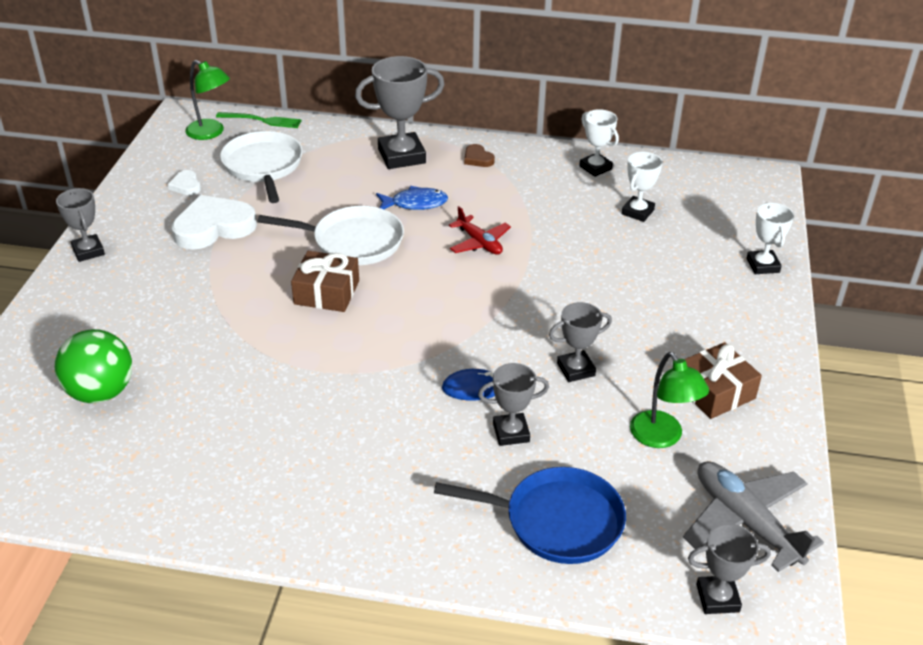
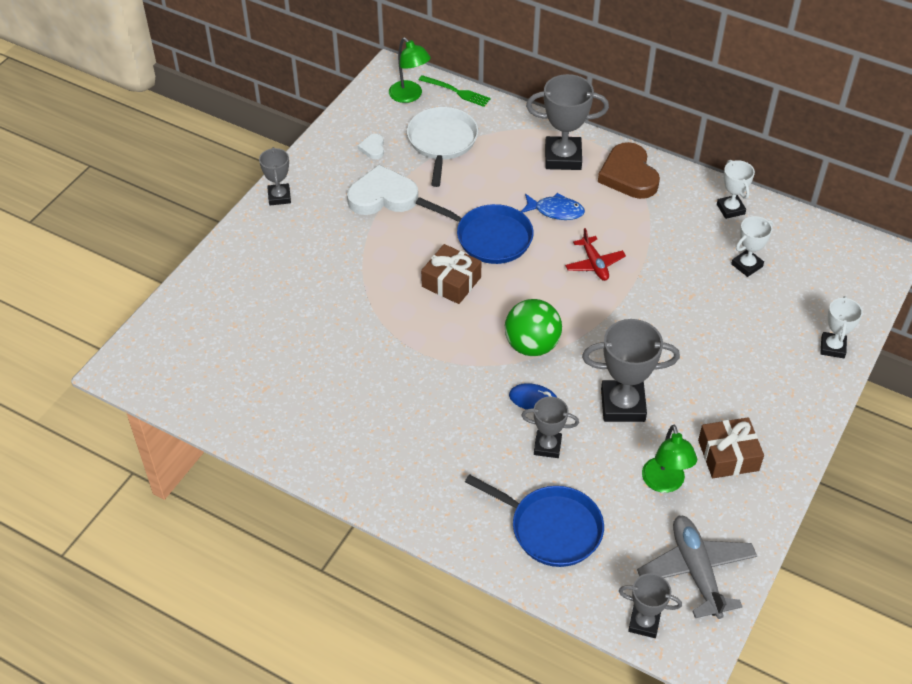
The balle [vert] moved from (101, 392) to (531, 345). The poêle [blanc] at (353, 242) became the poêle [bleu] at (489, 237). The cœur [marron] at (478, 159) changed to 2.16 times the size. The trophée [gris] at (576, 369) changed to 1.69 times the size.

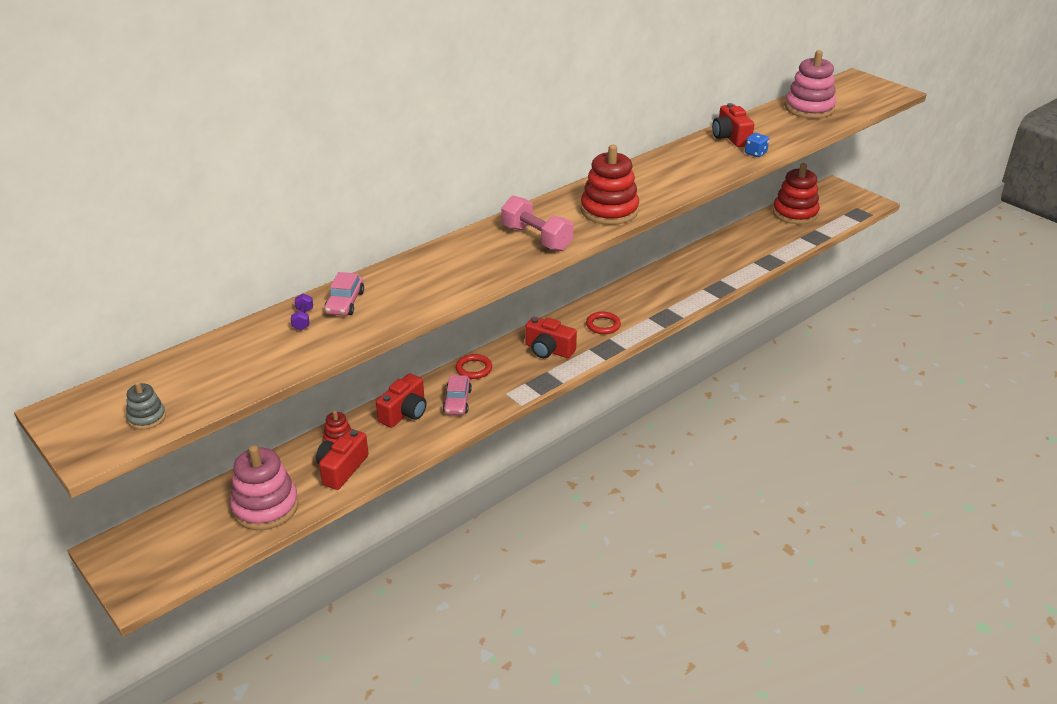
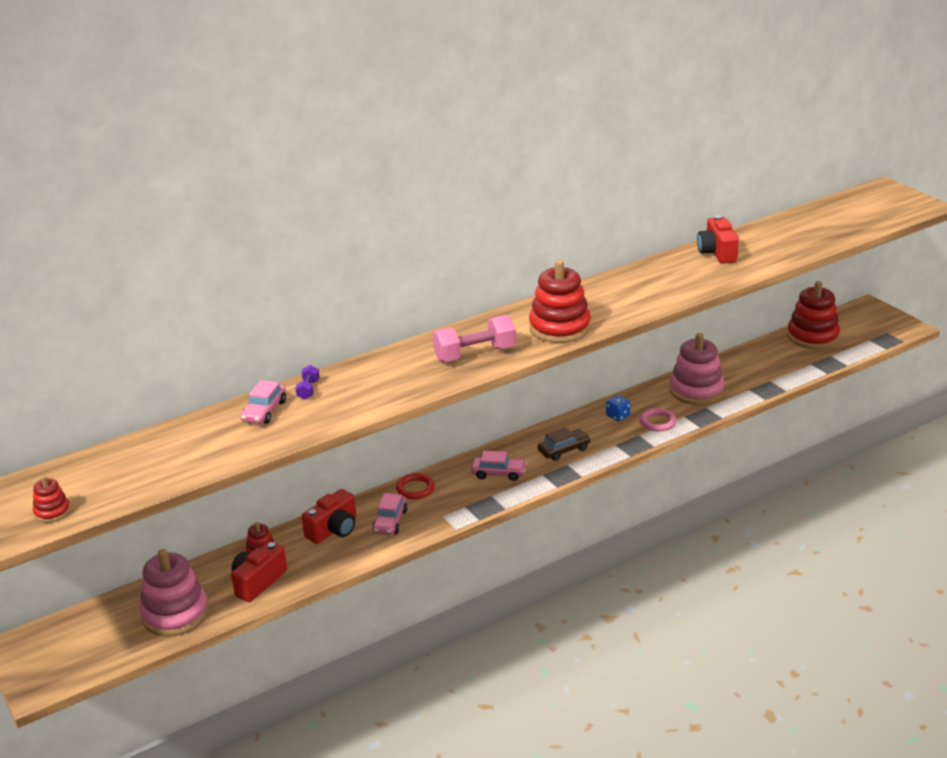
The anneau [rose] at (657, 422) appeared. The haltère [violet] moved from (303, 319) to (308, 390). The dé [bleu] moved from (755, 153) to (618, 416). The jouet à empiler [rose] moved from (809, 109) to (696, 391). The appareil photo [rouge] at (548, 350) was replaced by the voiture [rose] at (499, 473). The anneau [rouge] at (603, 325) was replaced by the voiture [marron] at (564, 450). The jouet à empiler [gris] at (147, 417) became the jouet à empiler [rouge] at (52, 512). The haltère [rose] at (536, 238) turned 75 degrees counterclockwise.

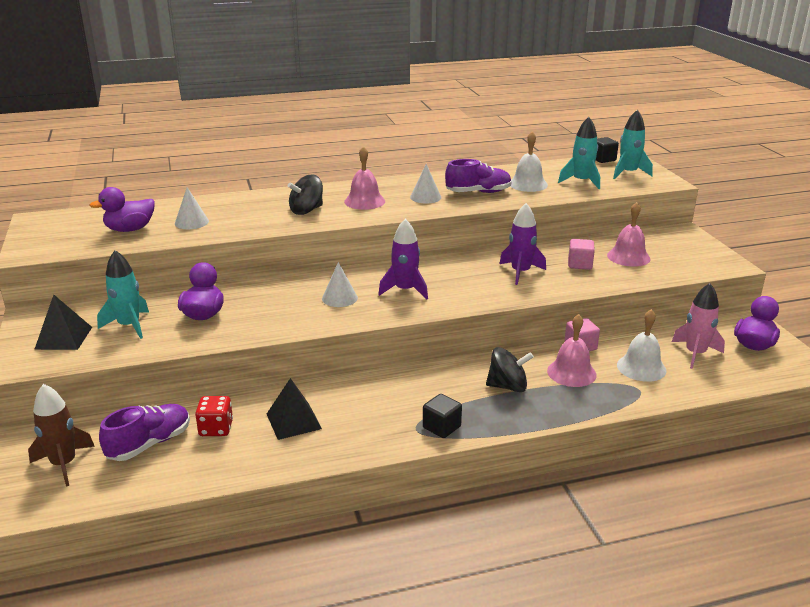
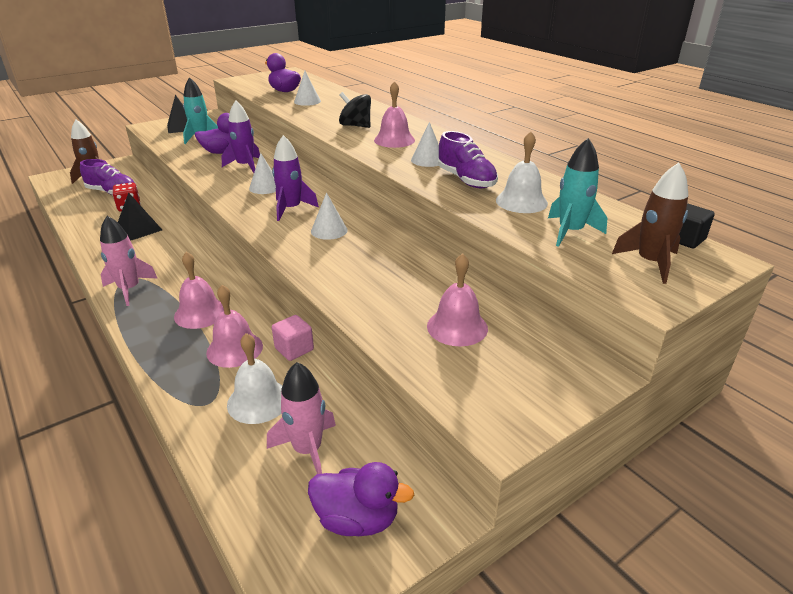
The cube [rose] at (580, 264) disappeared. The cône [blanc] at (329, 230) appeared. The fusée [violet] moved from (520, 272) to (245, 166). The cube [noir] at (441, 427) was replaced by the fusée [rose] at (129, 289). The toupie [noir] at (508, 386) was replaced by the cloche [rose] at (200, 313). The fusée [turquoise] at (628, 173) became the fusée [marron] at (650, 263).

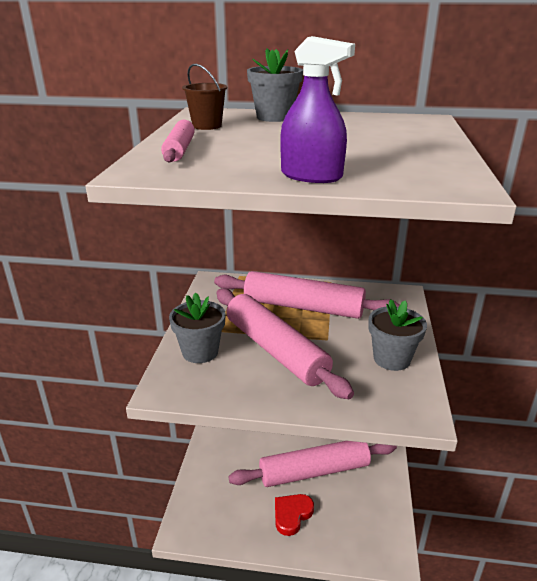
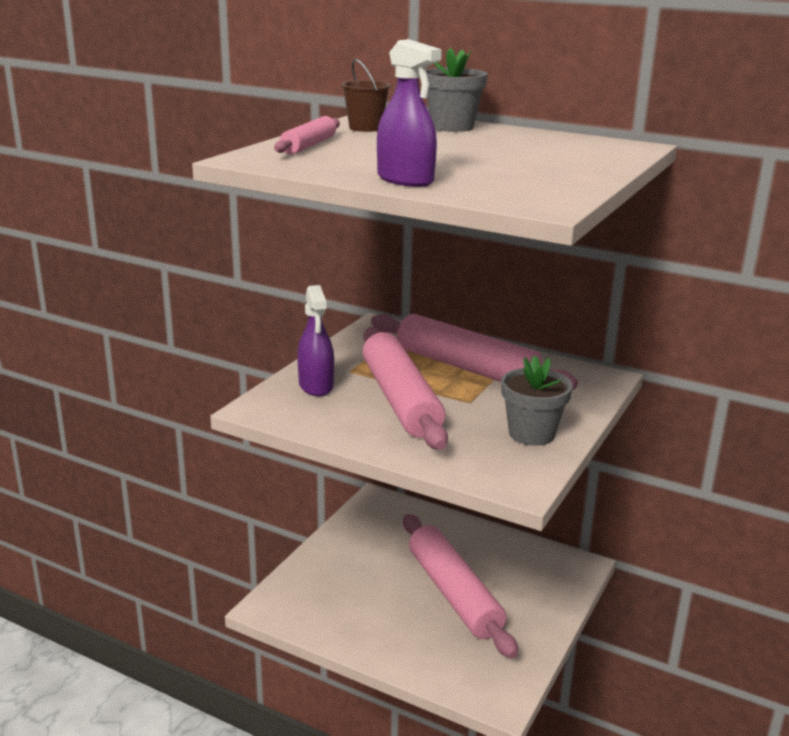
The cœur [rouge] at (292, 515) disappeared. The pot de fleurs [gris] at (200, 352) was replaced by the vaporisateur [violet] at (316, 385). The rouleau à pâtisserie [rose] at (314, 471) turned 60 degrees clockwise.

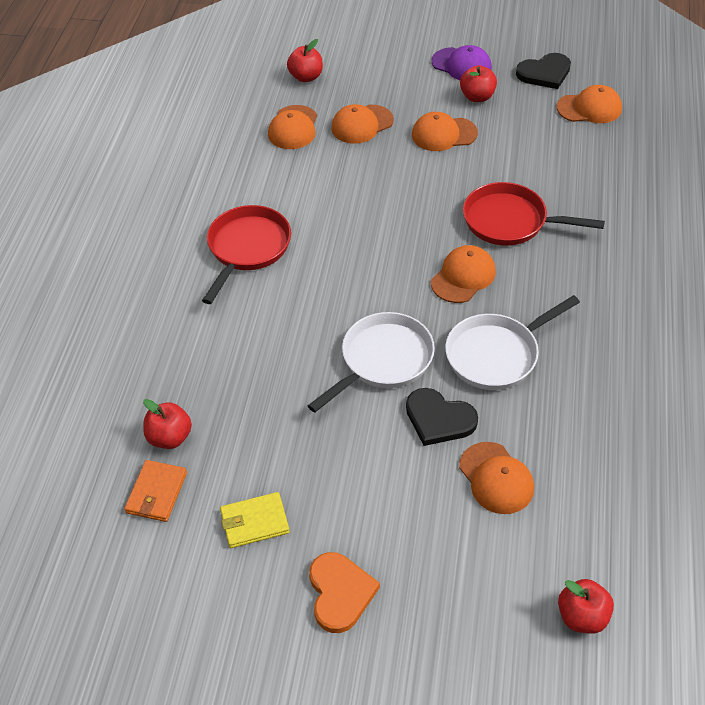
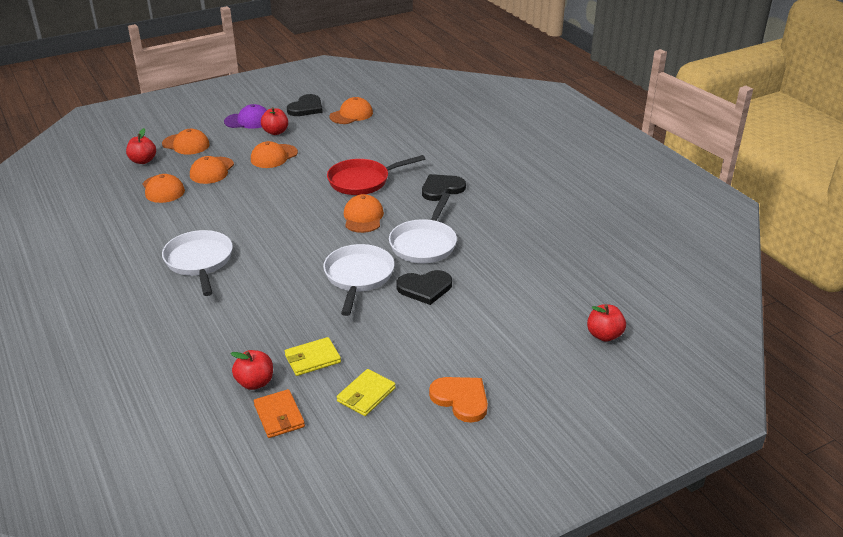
The portefeuille [jaune] at (312, 359) appeared. The cœur [noir] at (441, 189) appeared. The casquette [orange] moved from (496, 478) to (186, 144). The poêle [rouge] at (247, 249) became the poêle [blanc] at (199, 261).

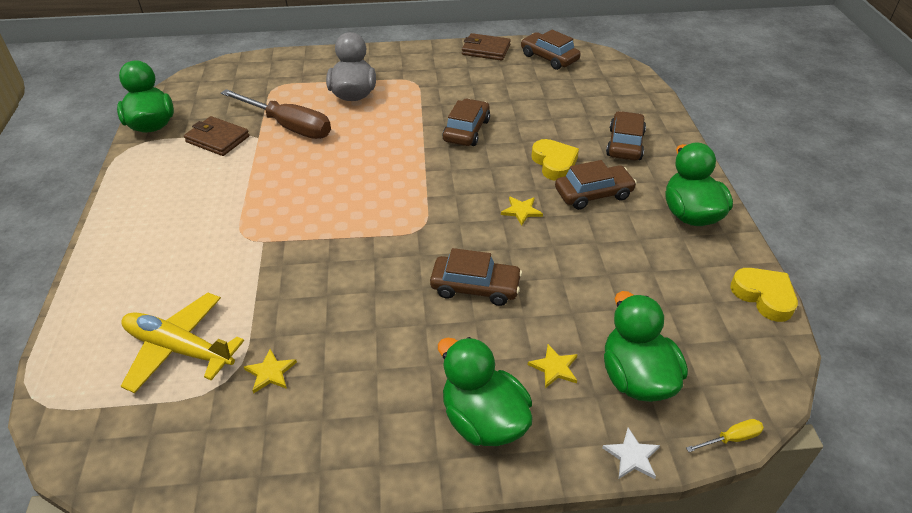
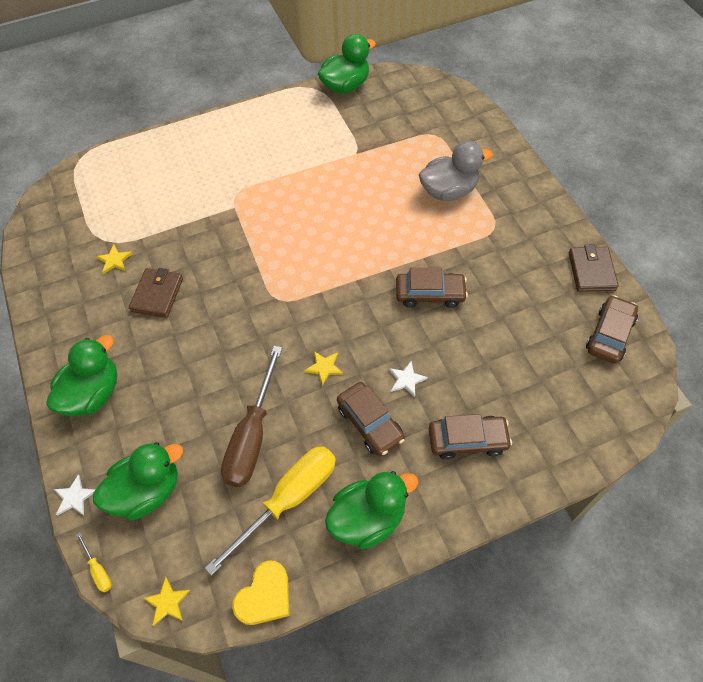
The avion [jaune] at (179, 348) disappeared. The voiture [marron] at (475, 287) disappeared. The tournevis [jaune] at (288, 499) appeared. The portefeuille [marron] moved from (217, 139) to (157, 295). The tournevis [marron] moved from (289, 126) to (252, 436). The étoile [jaune] moved from (554, 367) to (167, 602). The cœur [jaune] at (554, 163) was replaced by the étoile [blanc] at (406, 380).

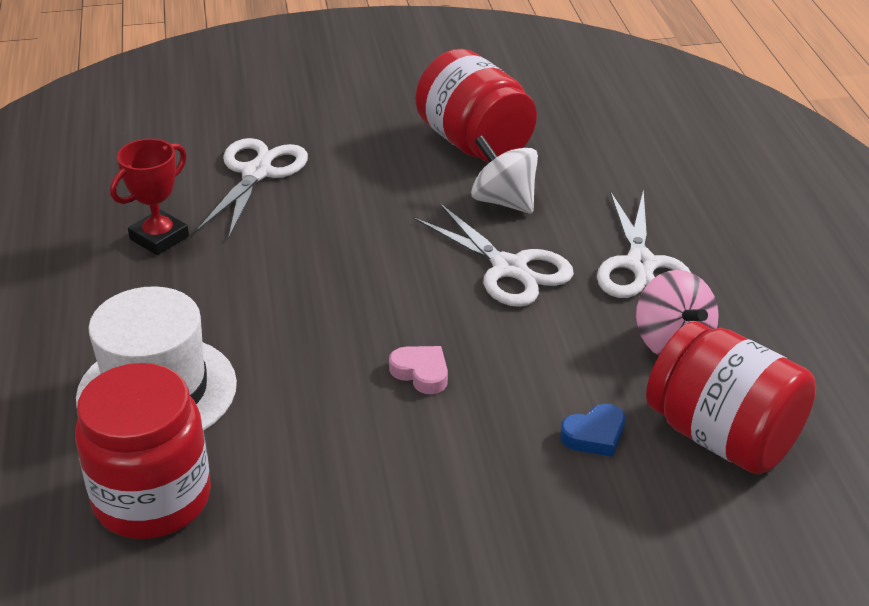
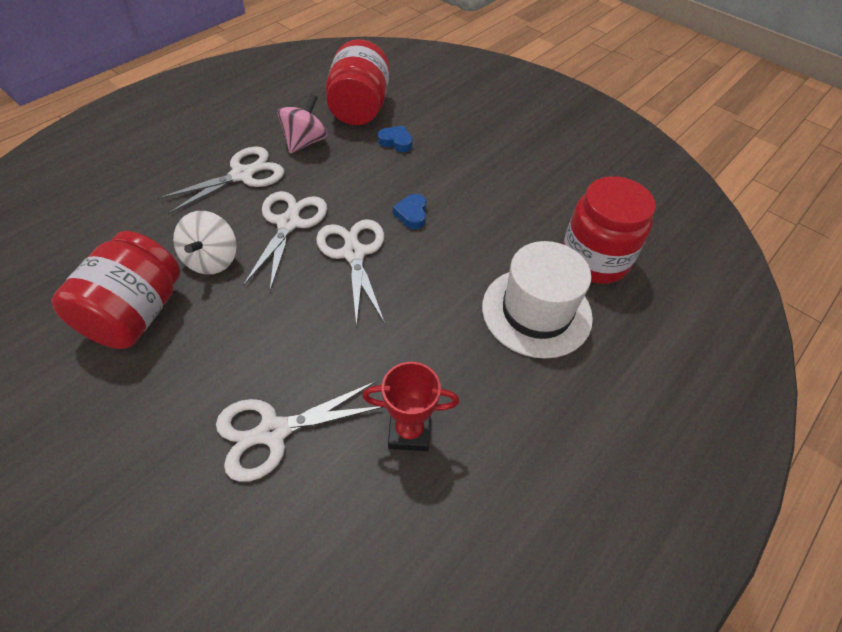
The ciseaux [blanc] at (353, 253) appeared. The cœur [rose] at (421, 373) became the cœur [bleu] at (412, 214).

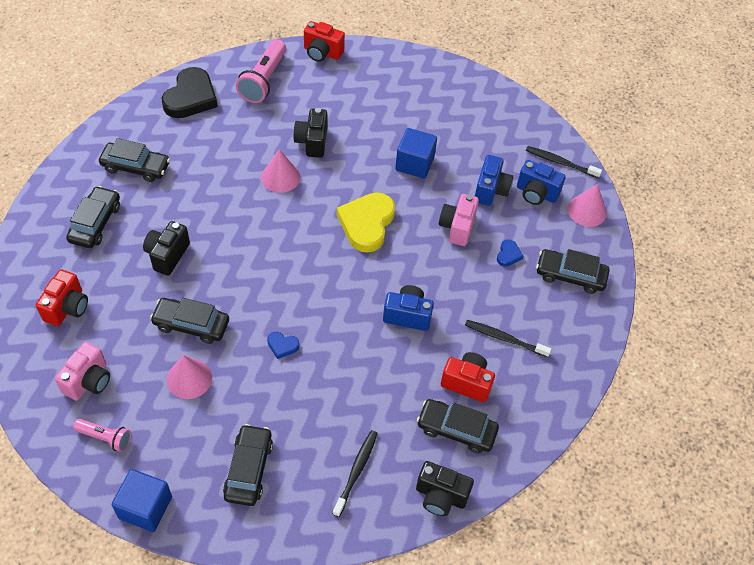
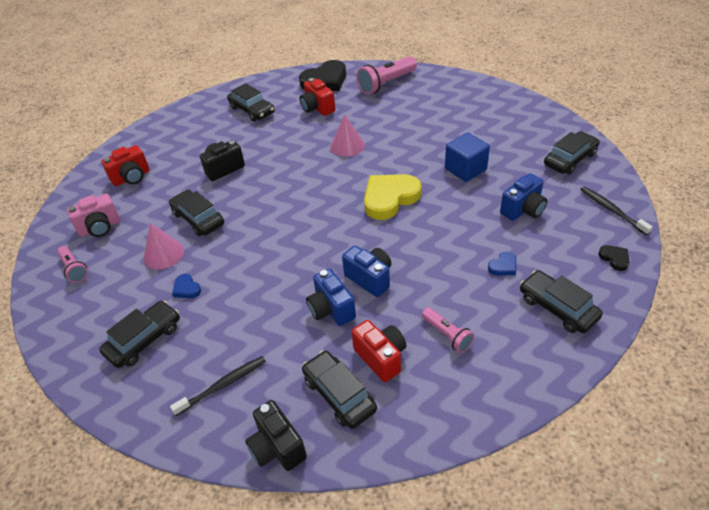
The cube [bleu] at (145, 507) disappeared. The appareil photo [noir] at (312, 142) disappeared. The appareil photo [rose] at (457, 227) disappeared. The voiture [noir] moved from (95, 223) to (570, 159). The cœur [bleu] moved from (282, 345) to (186, 288). The appareil photo [rouge] moved from (322, 53) to (317, 108). The appareil photo [bleu] moved from (536, 193) to (331, 309). The brosse à dents [noir] at (504, 338) was replaced by the lampe de poche [rose] at (447, 335). The cône [rose] at (587, 211) was replaced by the cœur [noir] at (614, 258).

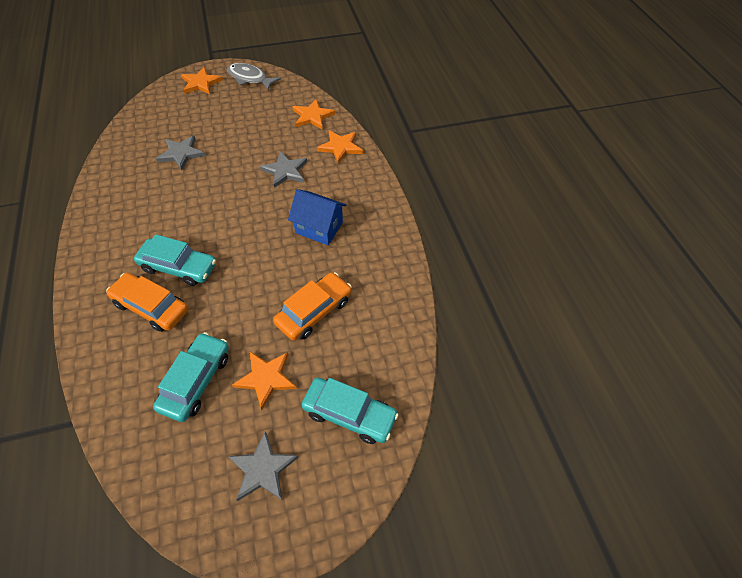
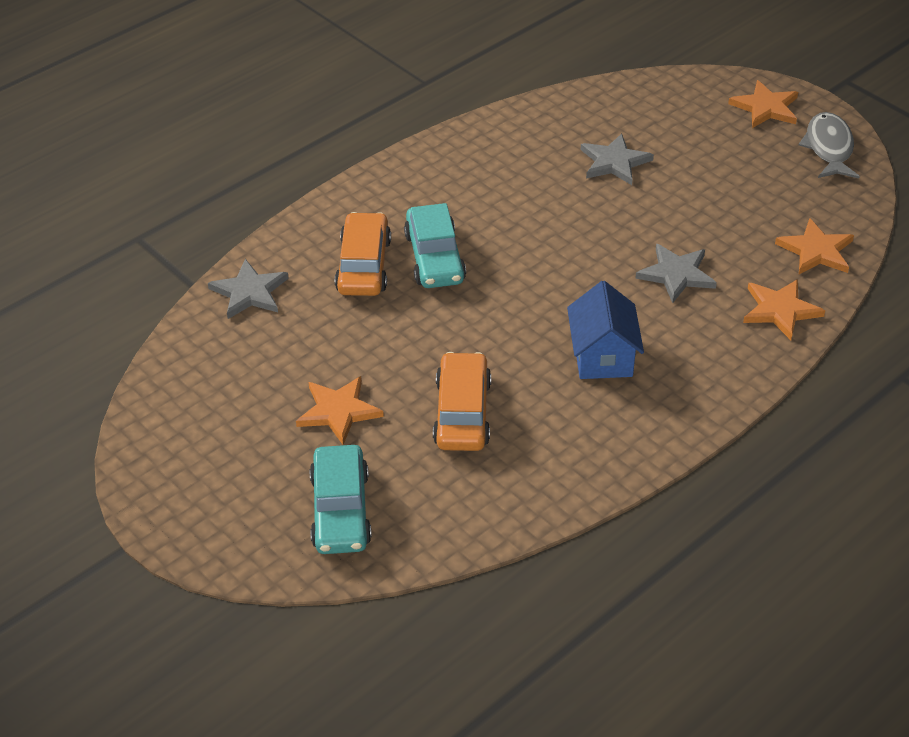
The voiture [turquoise] at (196, 381) disappeared. The étoile [gris] moved from (262, 469) to (249, 292). The voiture [orange] at (314, 311) turned 105 degrees counterclockwise.

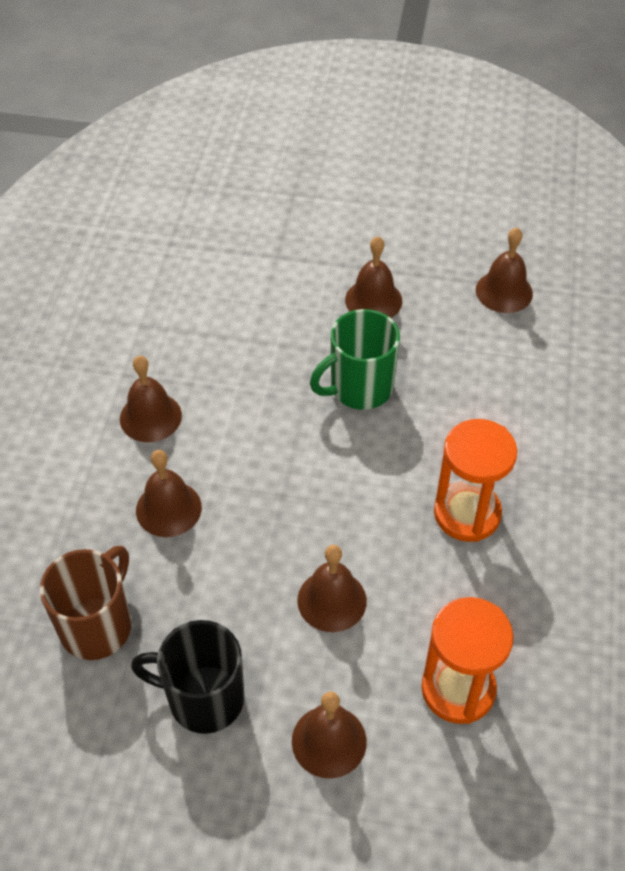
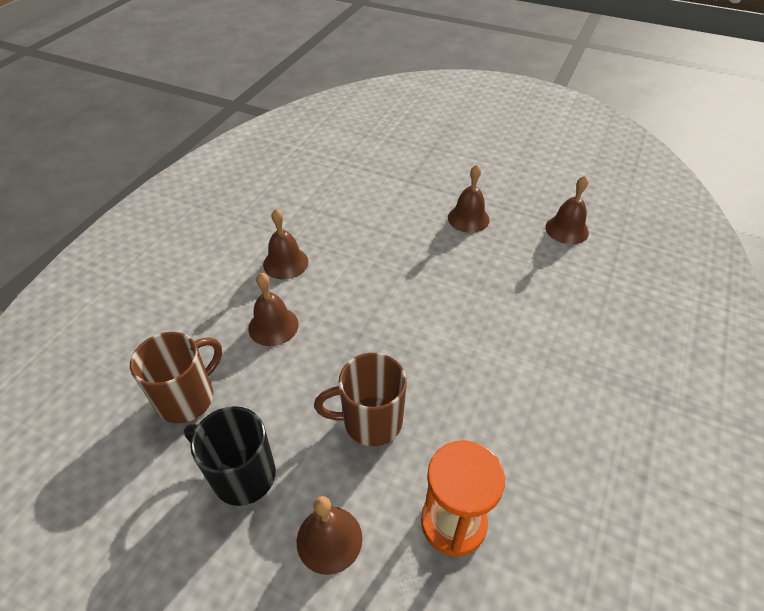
The tasse [vert] at (359, 388) disappeared. The sablier [orange] at (467, 513) disappeared. The cloche [marron] at (332, 600) was replaced by the tasse [marron] at (370, 421).

